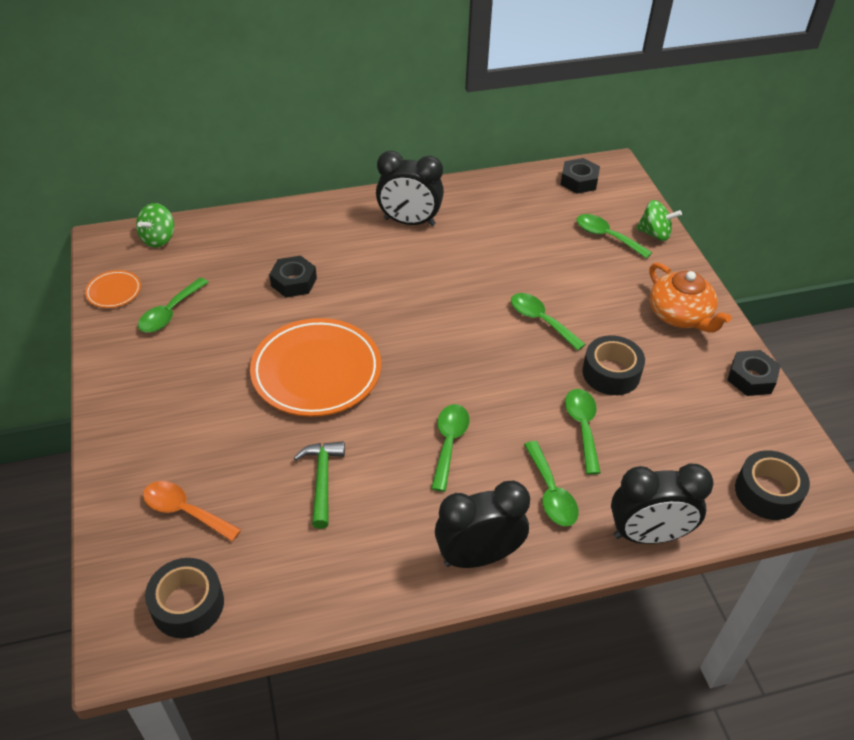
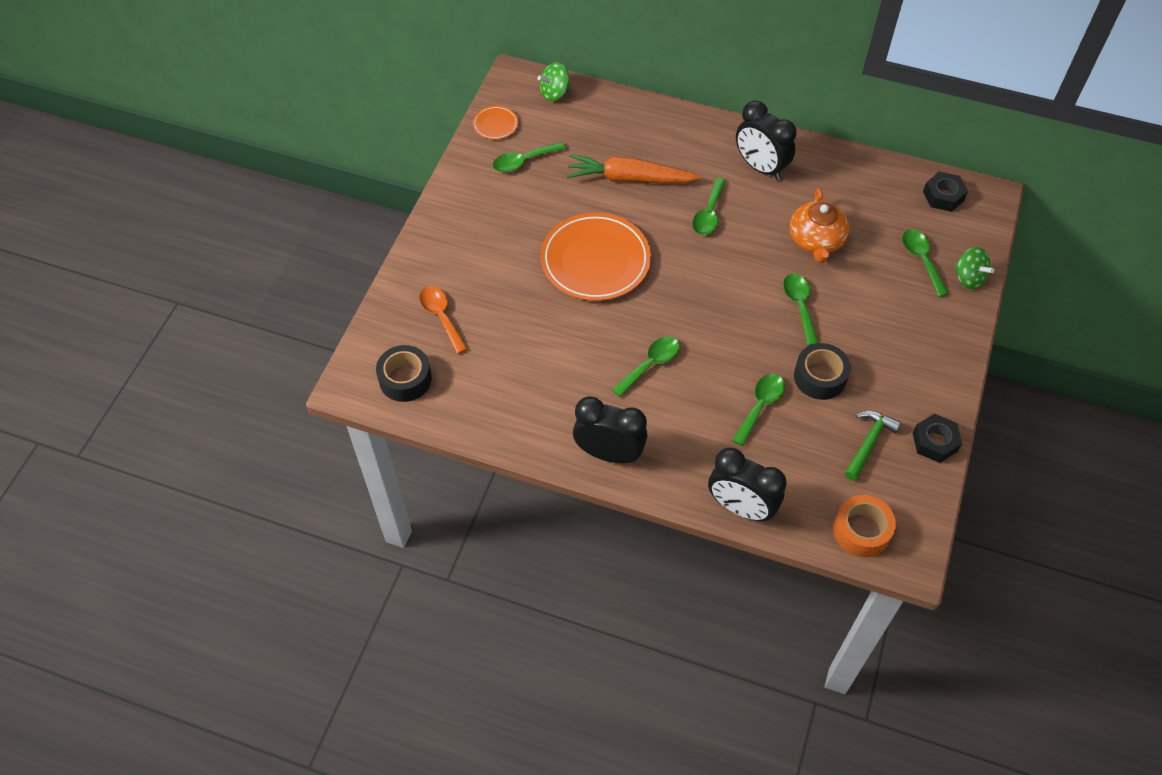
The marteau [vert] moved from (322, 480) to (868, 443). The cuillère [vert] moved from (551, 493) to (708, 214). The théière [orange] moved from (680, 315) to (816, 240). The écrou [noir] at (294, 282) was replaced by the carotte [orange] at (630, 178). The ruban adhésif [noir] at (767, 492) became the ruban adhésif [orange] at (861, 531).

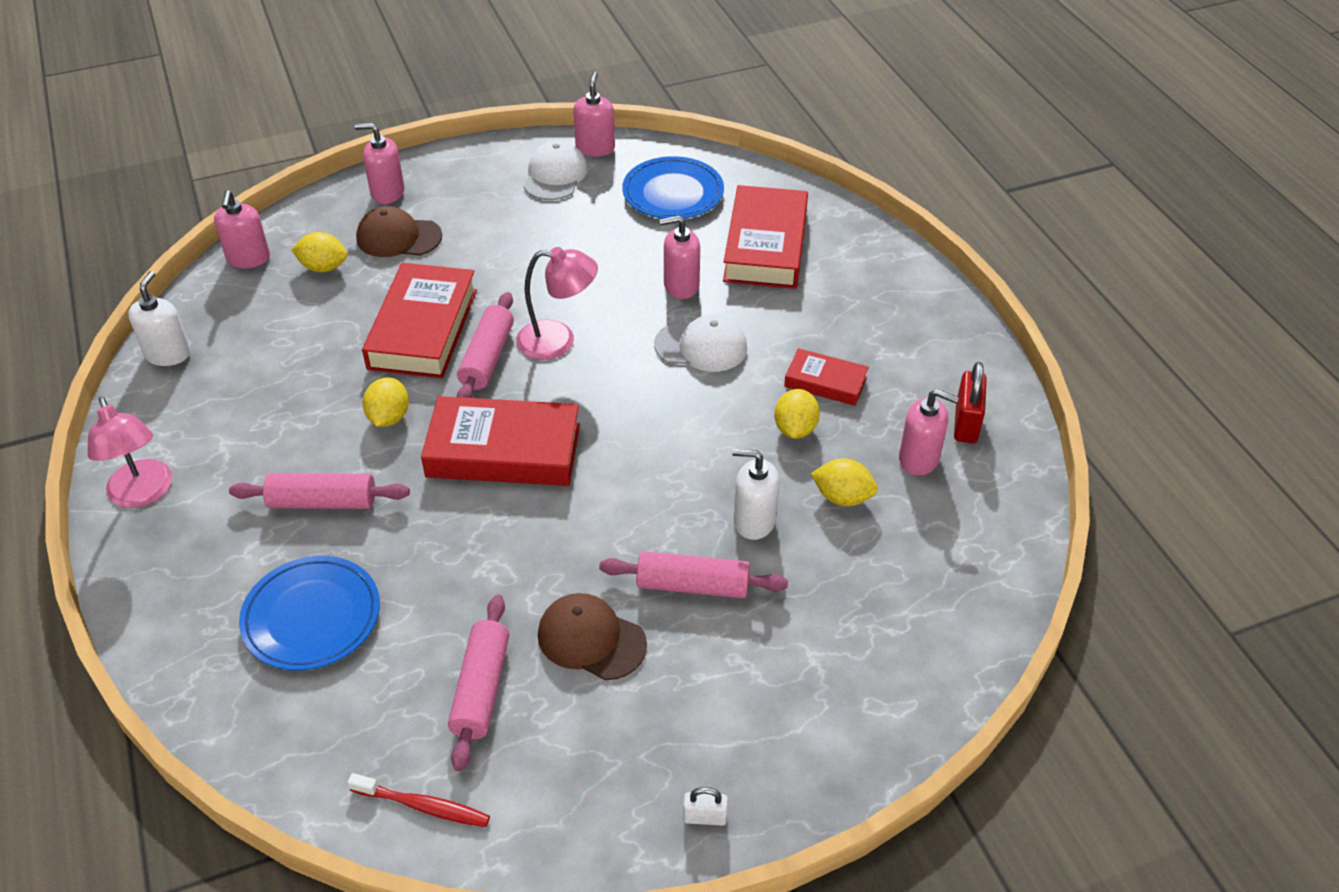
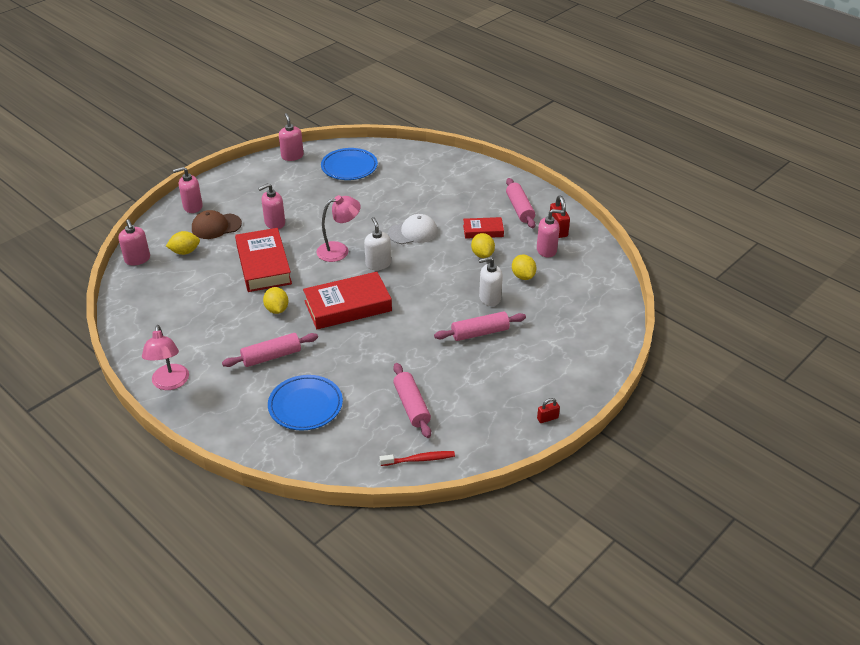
The casquette [blanc] at (555, 175) disappeared. The casquette [marron] at (591, 639) disappeared. The livre [rouge] at (765, 246) disappeared. The distributeur de savon [blanc] moved from (168, 354) to (378, 264). The rouleau à pâtisserie [rose] moved from (487, 358) to (519, 209). The distributeur de savon [rose] moved from (681, 286) to (274, 223). The cadenas [blanc] at (704, 817) became the cadenas [rouge] at (547, 418). The lampe [rose] at (143, 494) turned 45 degrees clockwise. The citron [jaune] at (842, 497) turned 75 degrees clockwise.

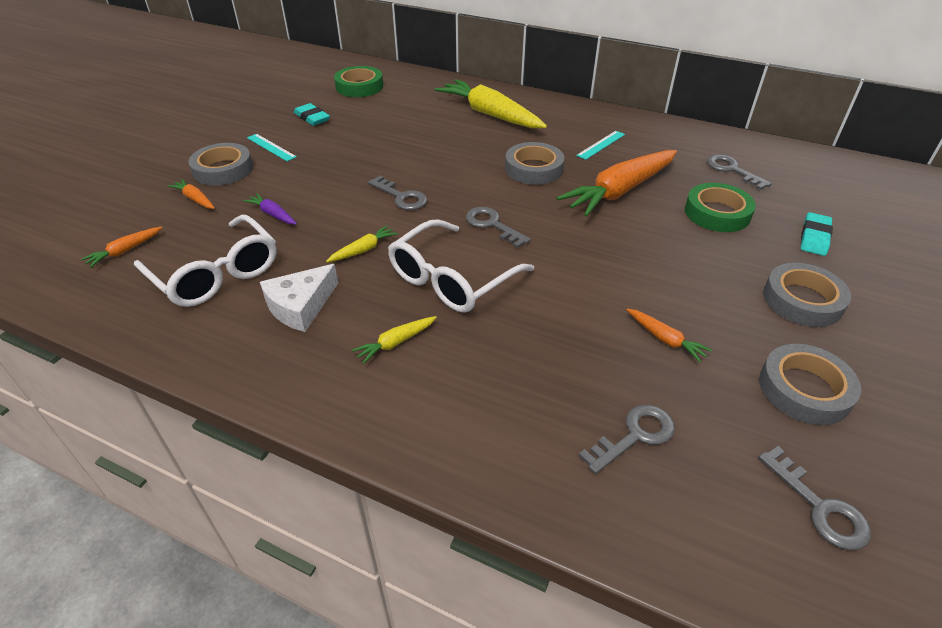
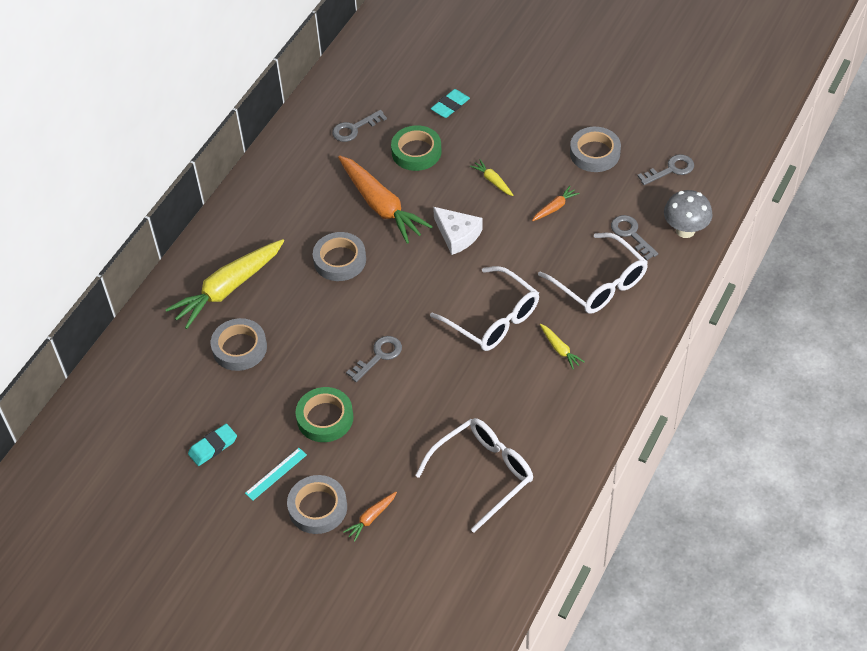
The carotte [orange] at (125, 251) disappeared. The carotte [violet] at (273, 214) disappeared. The clé [gris] at (492, 225) disappeared. The règle [turquoise] at (601, 145) disappeared. The lunettes [blanc] at (599, 283) appeared. The champignon [gris] at (685, 230) appeared. The fromage [blanc] moved from (300, 306) to (457, 235). The carotte [jaune] moved from (363, 250) to (493, 181). The ruban adhésif [vert] moved from (359, 86) to (325, 418). The ruban adhésif [gris] moved from (802, 300) to (239, 348). The gomme [turquoise] at (814, 237) turned 75 degrees counterclockwise.

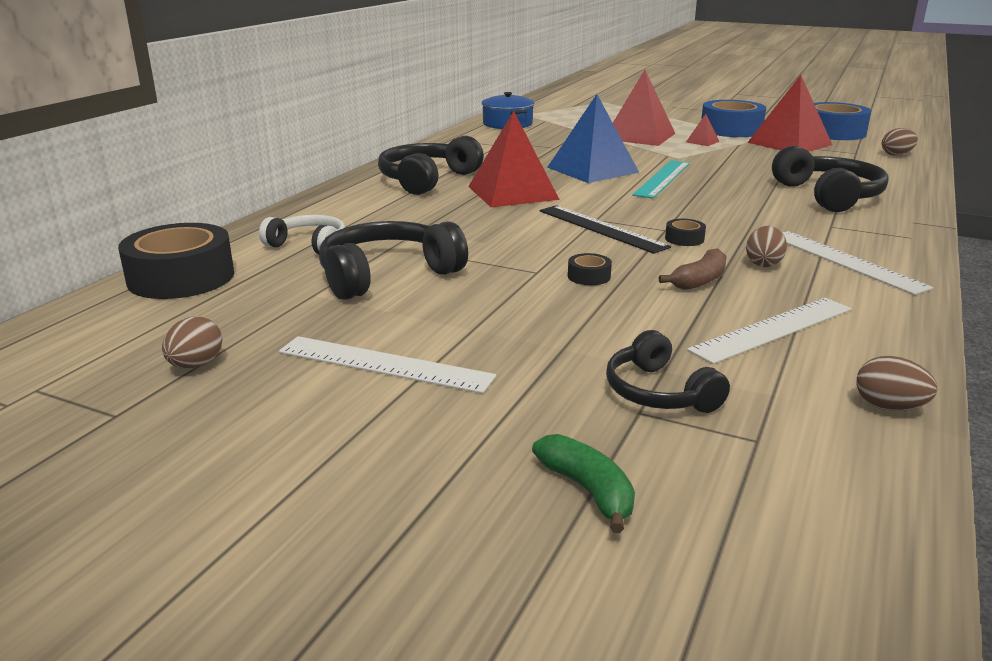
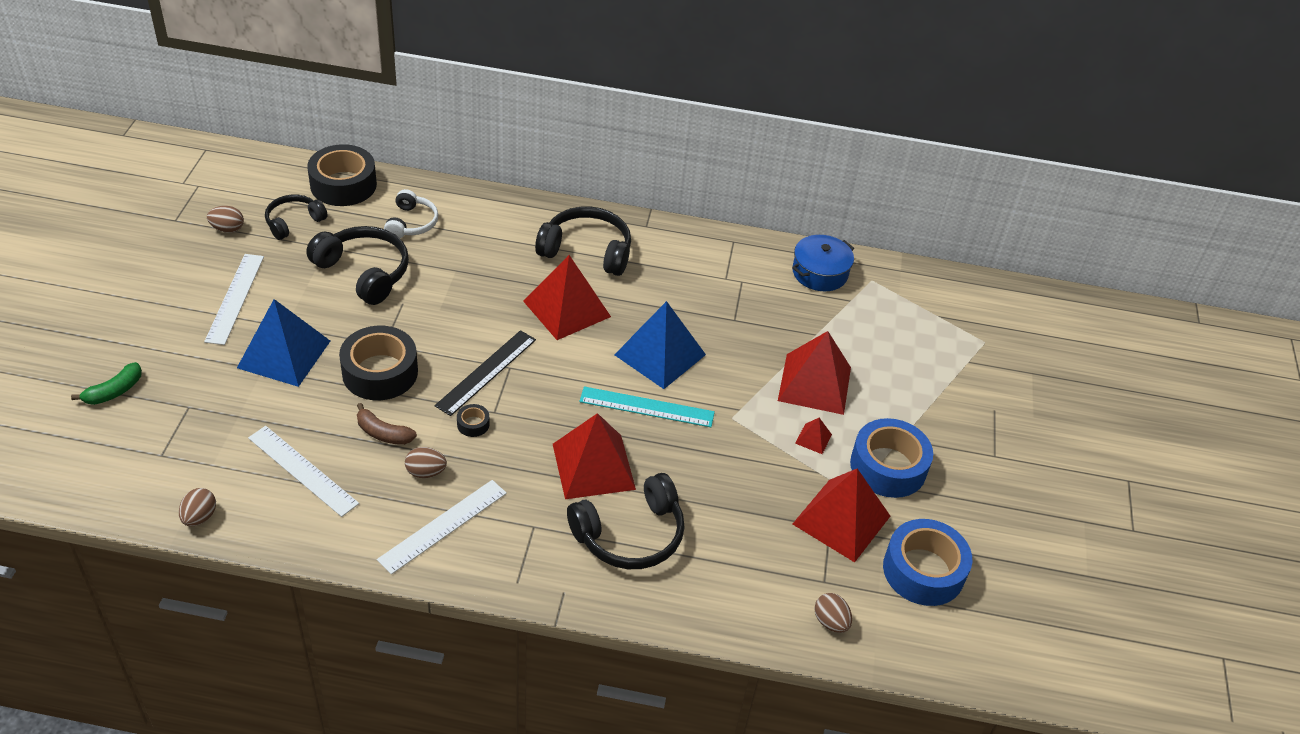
The pyramide [bleu] at (284, 354) appeared. The pyramide [rouge] at (593, 466) appeared. The casque audio [noir] moved from (659, 392) to (294, 222). The ruban adhésif [noir] at (589, 276) changed to 2.38 times the size.

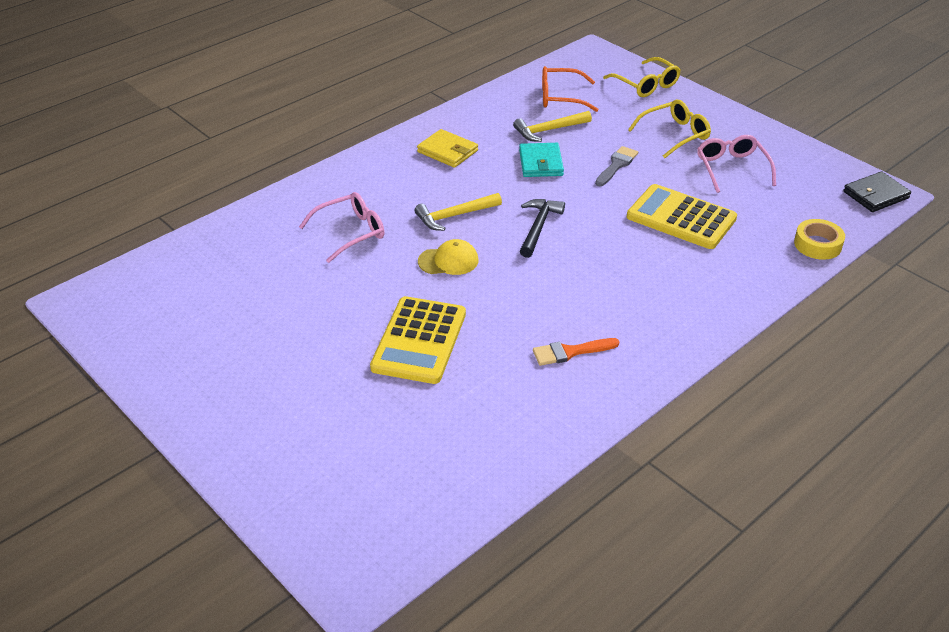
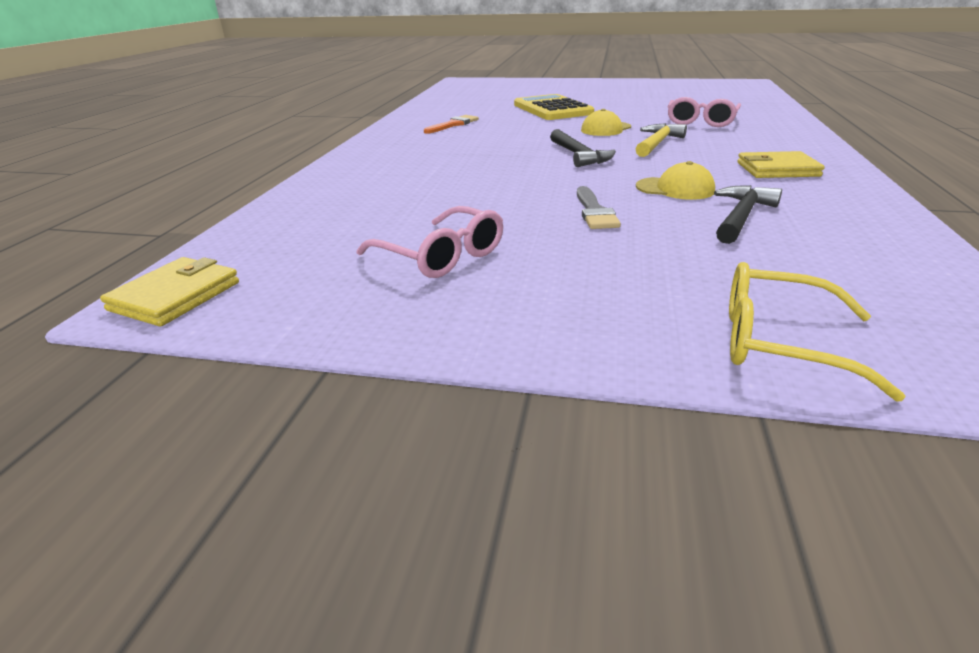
The lunettes [orange] at (561, 97) disappeared. The calculatrice [jaune] at (681, 218) disappeared. The lunettes [jaune] at (674, 135) disappeared. The ruban adhésif [jaune] at (817, 244) disappeared. The portefeuille [turquoise] at (541, 163) was replaced by the casquette [jaune] at (675, 189). The marteau [jaune] at (549, 130) became the marteau [noir] at (741, 217). The portefeuille [noir] at (876, 195) became the portefeuille [jaune] at (175, 296).

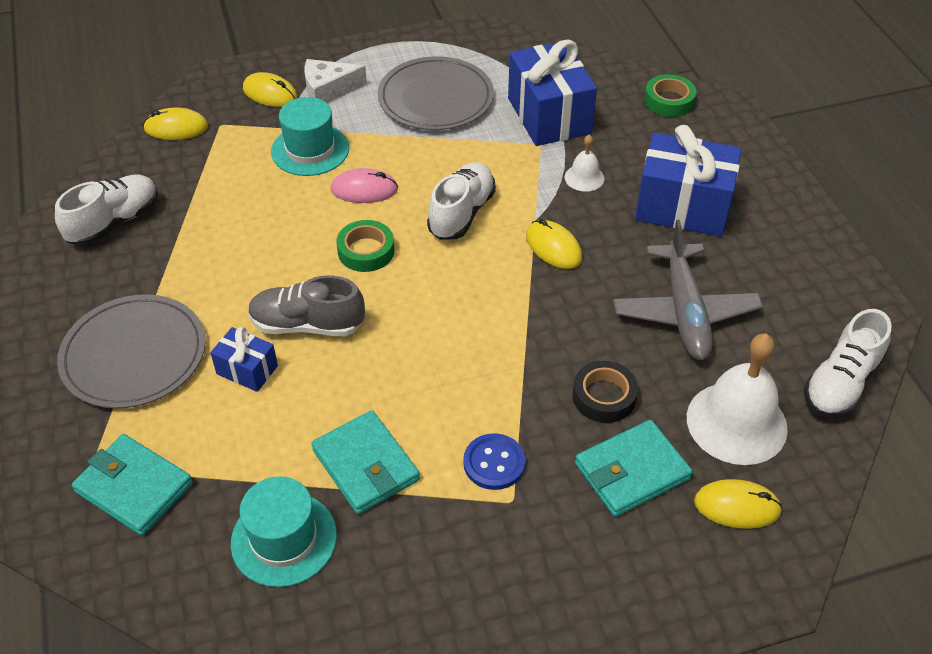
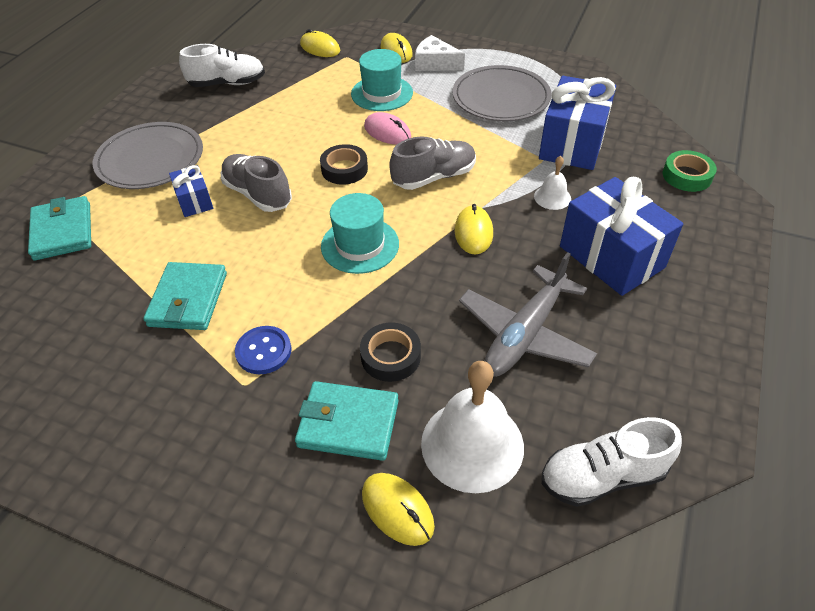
The chapeau [turquoise] moved from (284, 539) to (360, 245). The ruban adhésif [vert] at (366, 251) became the ruban adhésif [noir] at (344, 169). The chaussure [blanc] at (461, 213) became the chaussure [gris] at (434, 177).

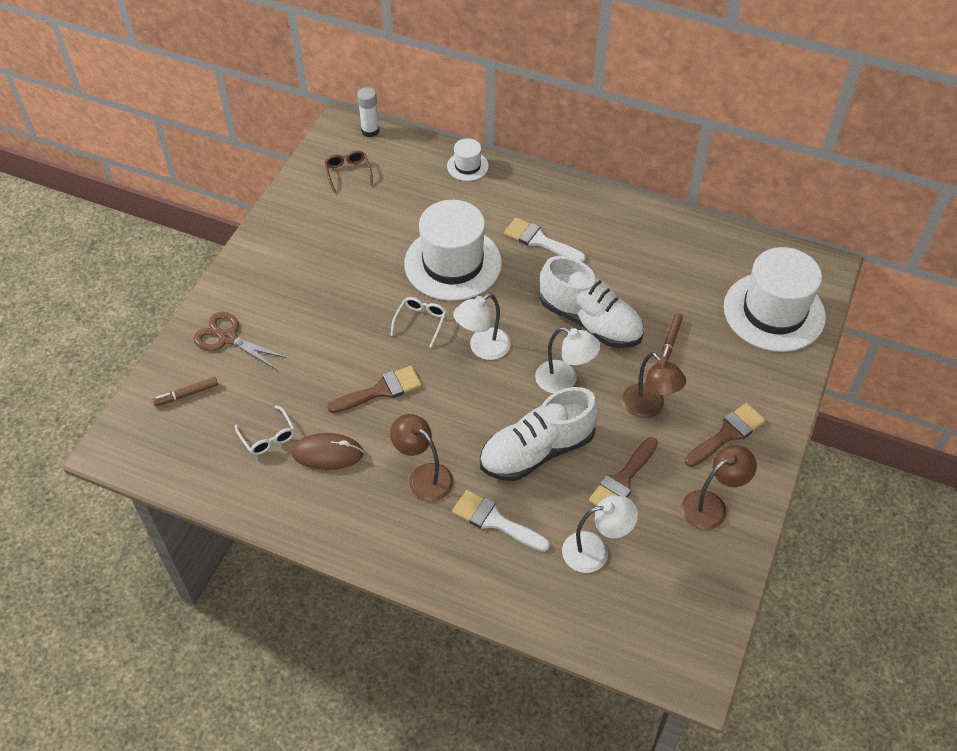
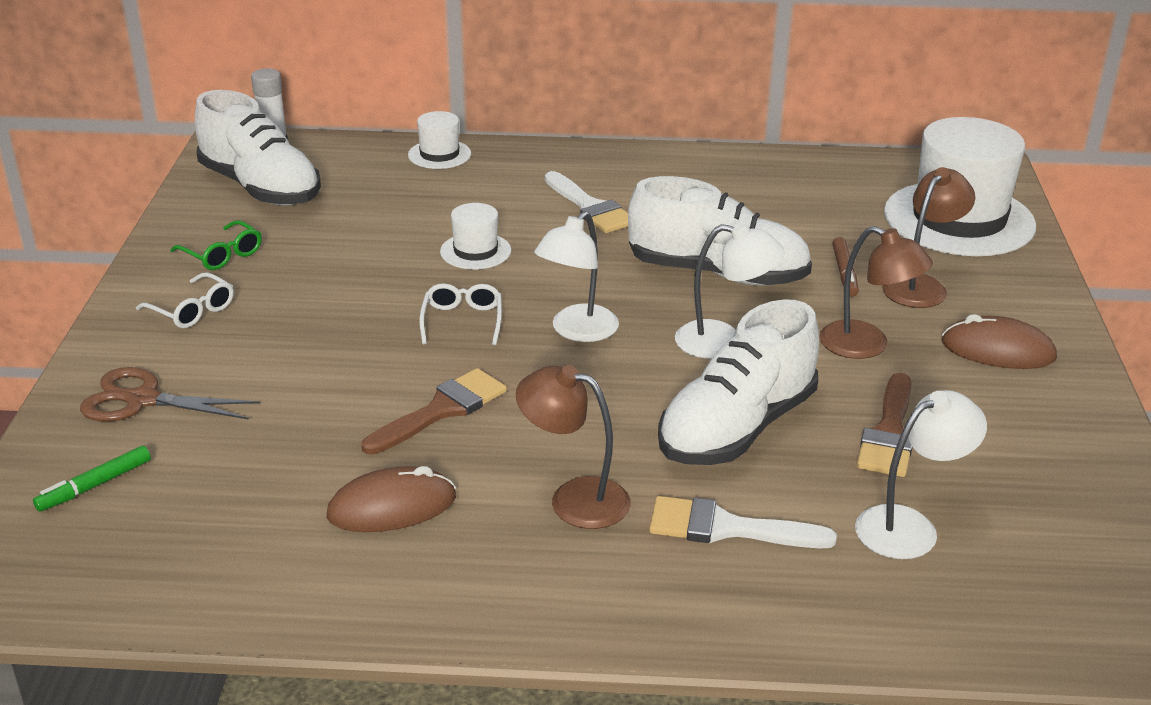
The lunettes [vert] at (222, 255) appeared. The lunettes [blanc] moved from (268, 437) to (193, 311). The lampe [marron] moved from (711, 505) to (921, 285). The lunettes [marron] at (348, 173) was replaced by the chaussure [blanc] at (261, 188). The pinceau [marron] at (727, 434) was replaced by the souris [marron] at (998, 350). The feutre [marron] at (186, 394) became the feutre [vert] at (95, 486). The pinceau [blanc] at (539, 241) turned 135 degrees counterclockwise. The chapeau [blanc] at (453, 263) changed to 0.46 times the size.

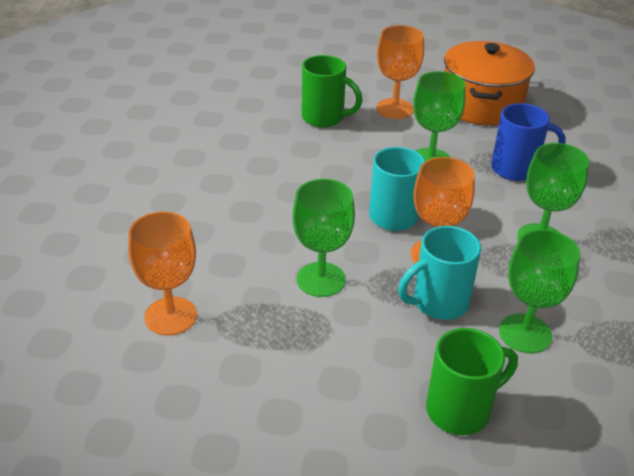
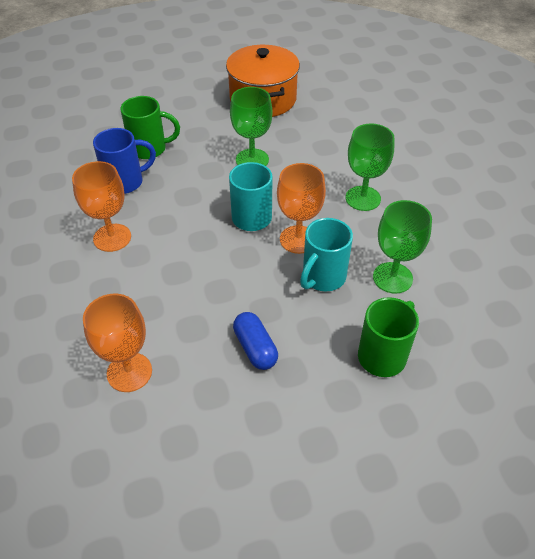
The verre à pied [vert] at (321, 279) disappeared. The gélule [bleu] at (255, 348) appeared. The verre à pied [orange] moved from (394, 109) to (112, 238). The tasse [bleu] moved from (516, 169) to (125, 182).

